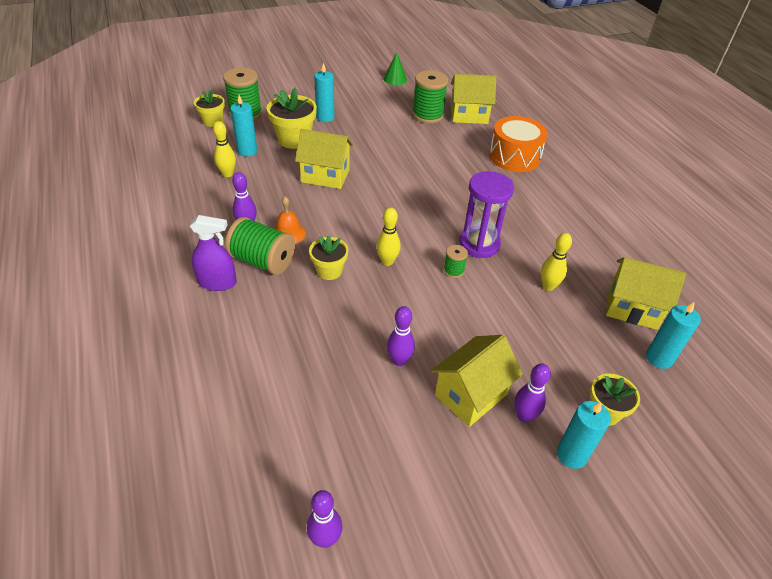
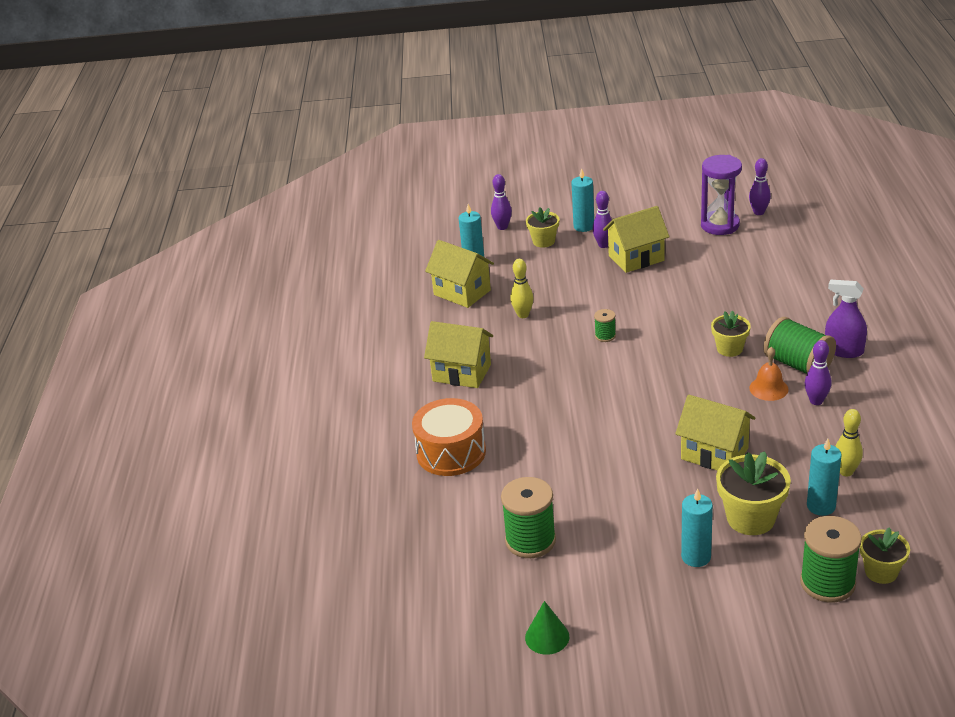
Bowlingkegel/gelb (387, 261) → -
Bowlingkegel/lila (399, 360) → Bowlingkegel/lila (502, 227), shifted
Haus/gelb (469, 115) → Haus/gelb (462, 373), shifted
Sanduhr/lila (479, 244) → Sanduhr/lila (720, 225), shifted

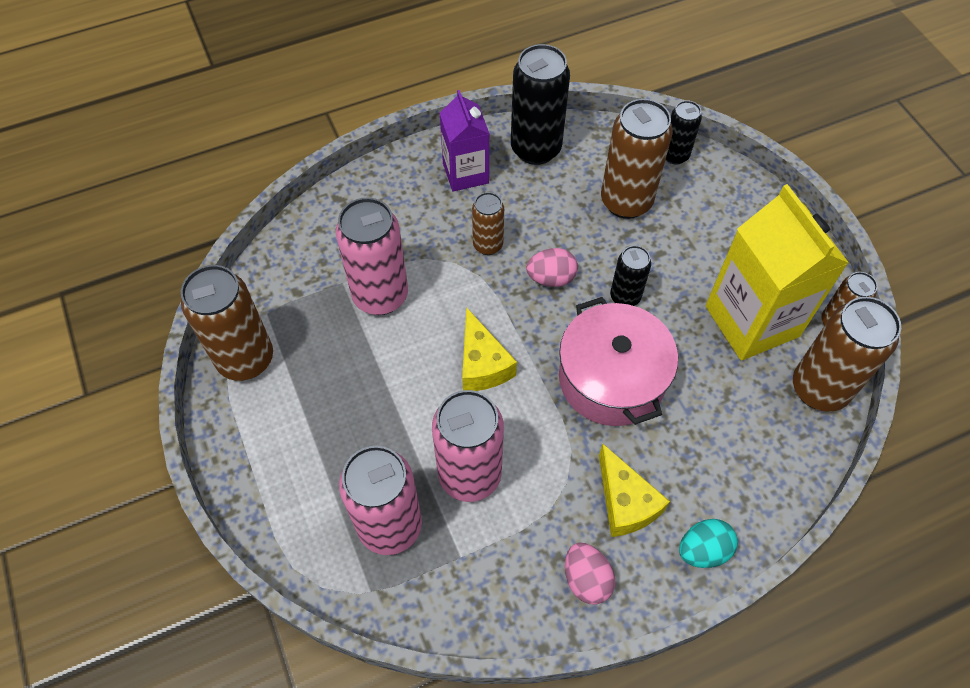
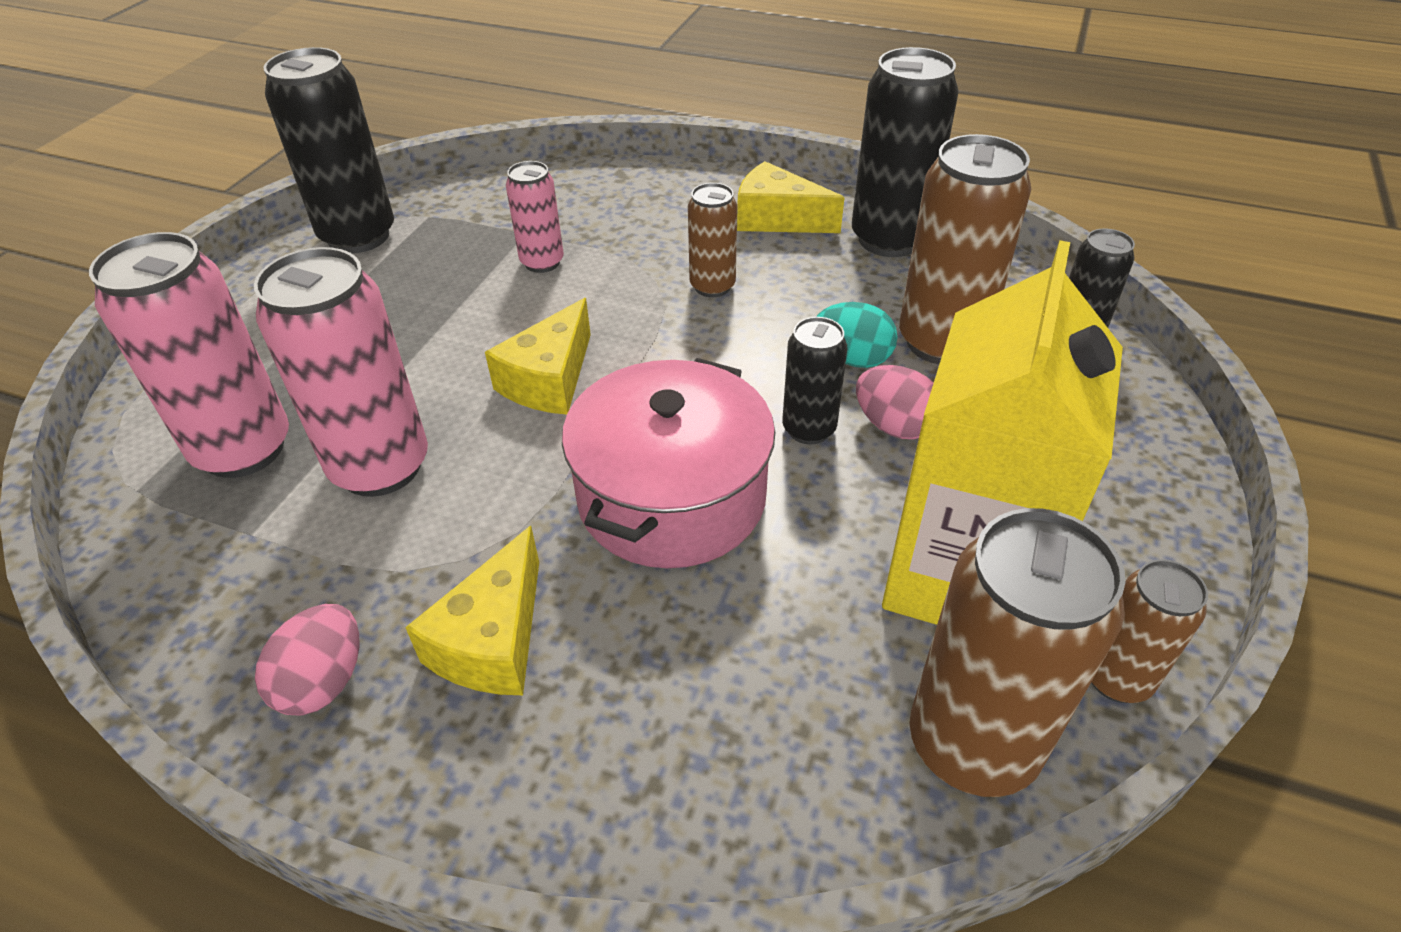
Dose/braun (246, 359) → Dose/schwarz (358, 236)
Dose/rosa (380, 296) → Dose/rosa (542, 262), x0.55
Getränkekarton/lila (465, 173) → Käse/gelb (777, 219)
Ei/rosa (551, 278) → Ei/rosa (894, 426), shifted
Ei/türkis (703, 550) → Ei/türkis (852, 359), shifted

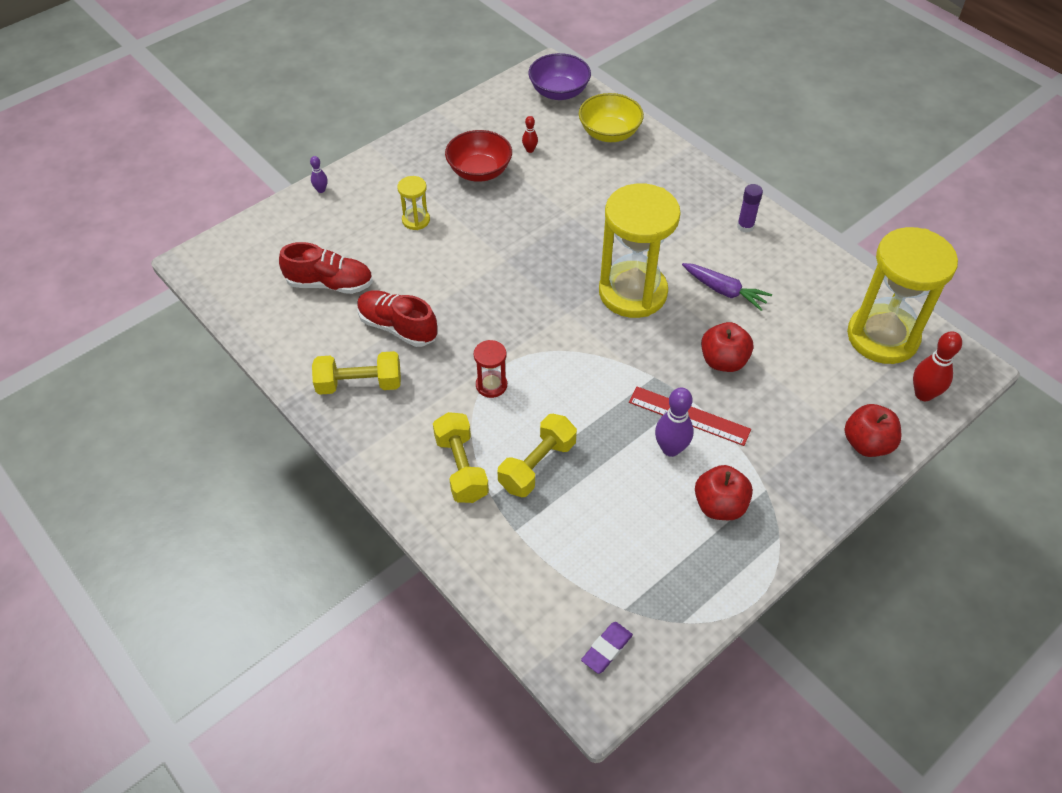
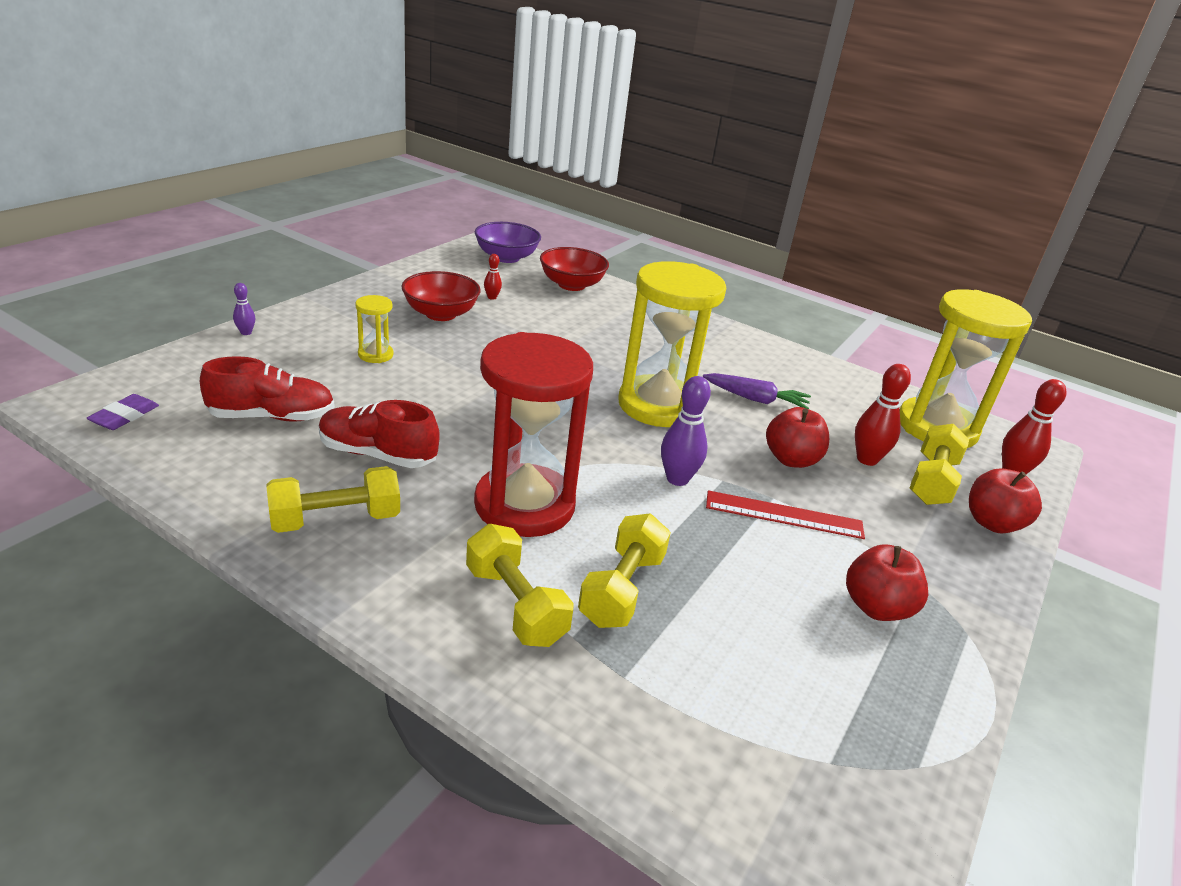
Sanduhr/rot (491, 385) → Sanduhr/rot (524, 505), x2.32
Schüssel/gelb (609, 133) → Schüssel/rot (571, 285)
Radiergummi/lila (606, 649) → Radiergummi/lila (124, 416), shifted
Bowlingkegel/lila (670, 449) → Bowlingkegel/lila (677, 479), shifted
Klebestift/lila (745, 226) → -
- → Bowlingkegel/rot (867, 459)
- → Hantel/gelb (932, 481)

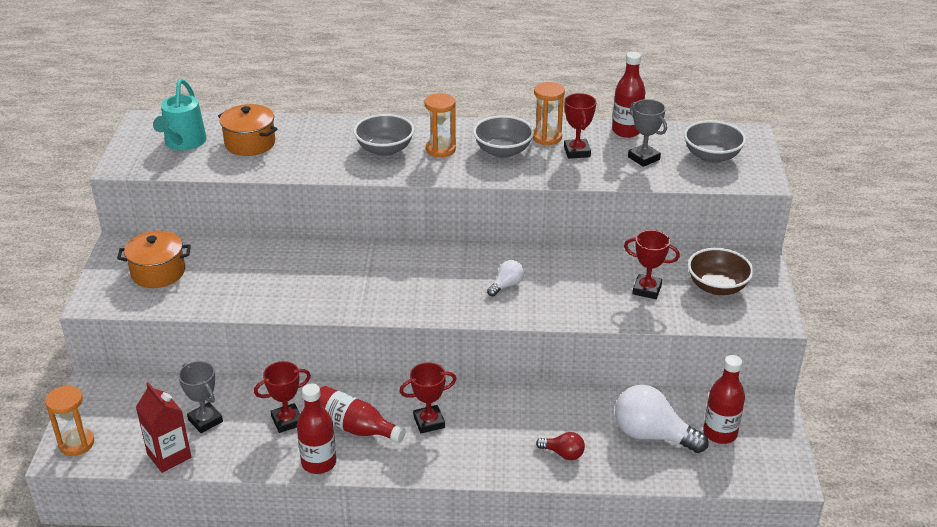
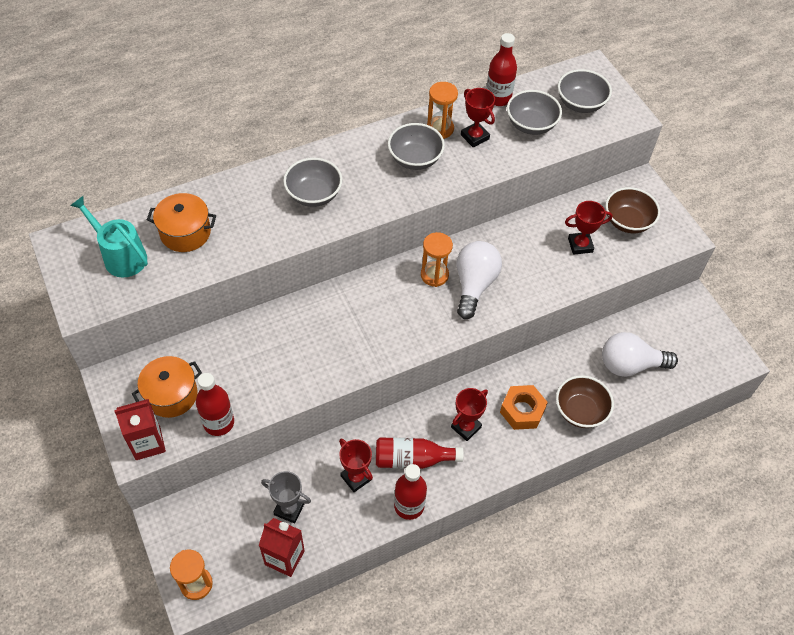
Gießkanne/türkis (183, 143) → Gießkanne/türkis (121, 256), 150 degrees clockwise
Pokal/rot (287, 421) → Pokal/rot (356, 478), 75 degrees counterclockwise
Sanduhr/orange (440, 149) → Sanduhr/orange (434, 275), shifted
Glühbirne/weiß (506, 285) → Glühbirne/weiß (474, 285), x1.97
Glühbirne/rot (563, 453) → Schüssel/braun (580, 411)
Pokal/grau (643, 158) → Schüssel/grau (531, 125)
Flasche/rot (720, 433) → Flasche/rot (219, 423), shifted
- → Getränkekarton/rot (148, 443)
- → Sechskantmutter/orange (522, 411)

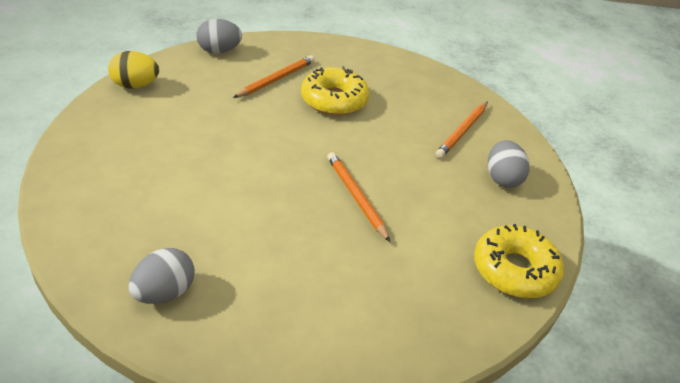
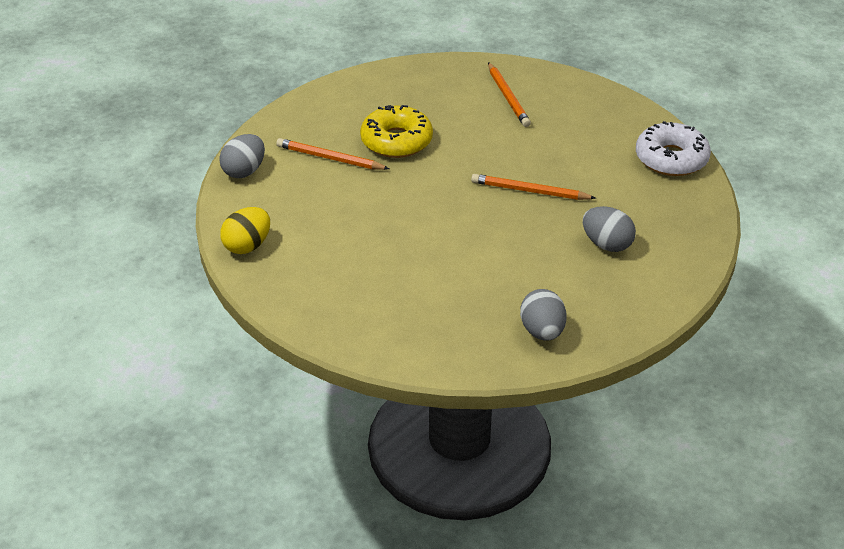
Bleistift/orange (276, 79) → Bleistift/orange (330, 158), 60 degrees counterclockwise
Donut/gelb (514, 270) → Donut/weiß (671, 159)
Ei/grau (502, 179) → Ei/grau (606, 244), shifted

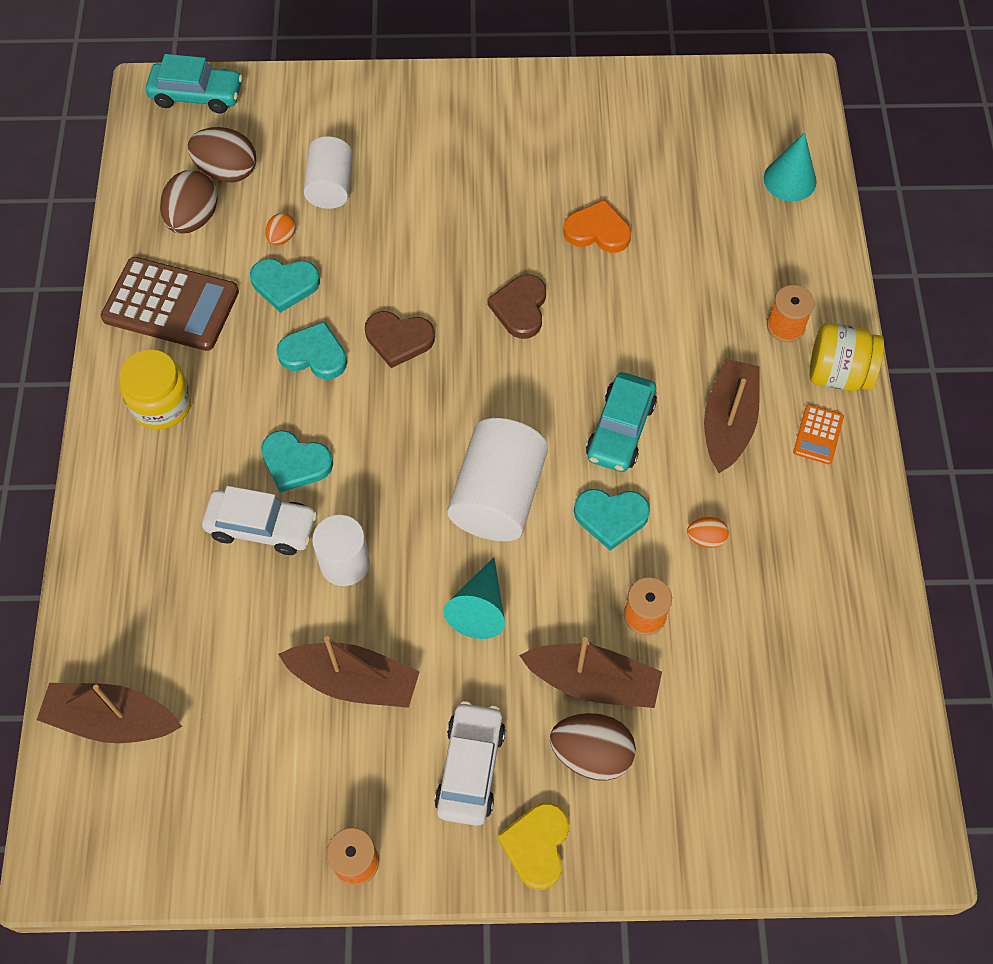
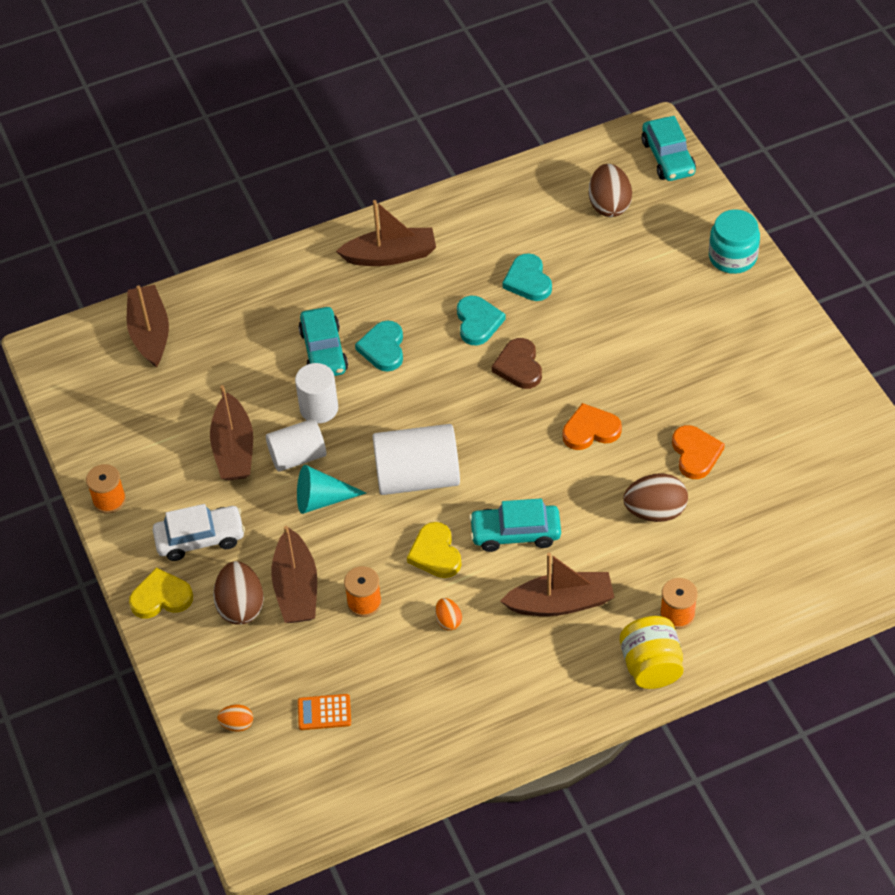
Taschenrechner/braun (171, 305) → -
Einmachglas/gelb (161, 404) → Boot/braun (390, 255)
Ei/braun (193, 218) → Ei/braun (655, 511), shifted
Auto/weiß (262, 527) → Auto/türkis (324, 351)
Ei/orange (282, 238) → Ei/orange (237, 724), shifted
Vollzylinder/weiß (330, 186) → Vollzylinder/weiß (298, 456), shifted
Herz/braun (520, 308) → Herz/orange (590, 430)
Herz/türkis (611, 517) → Herz/gelb (435, 553)
Kegel/türkis (789, 180) → -
Taschenrechner/orange (818, 435) → Taschenrechner/orange (324, 712), shifted
- → Einmachglas/türkis (732, 257)

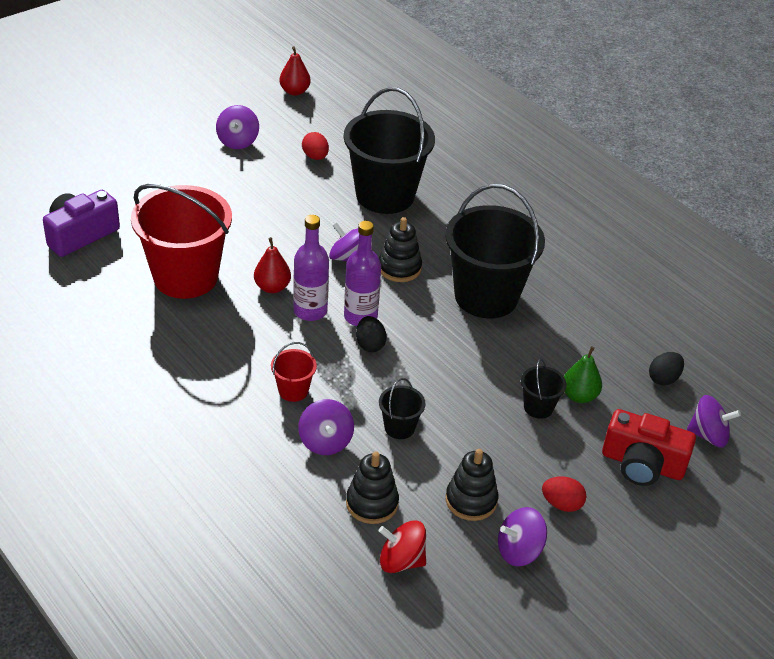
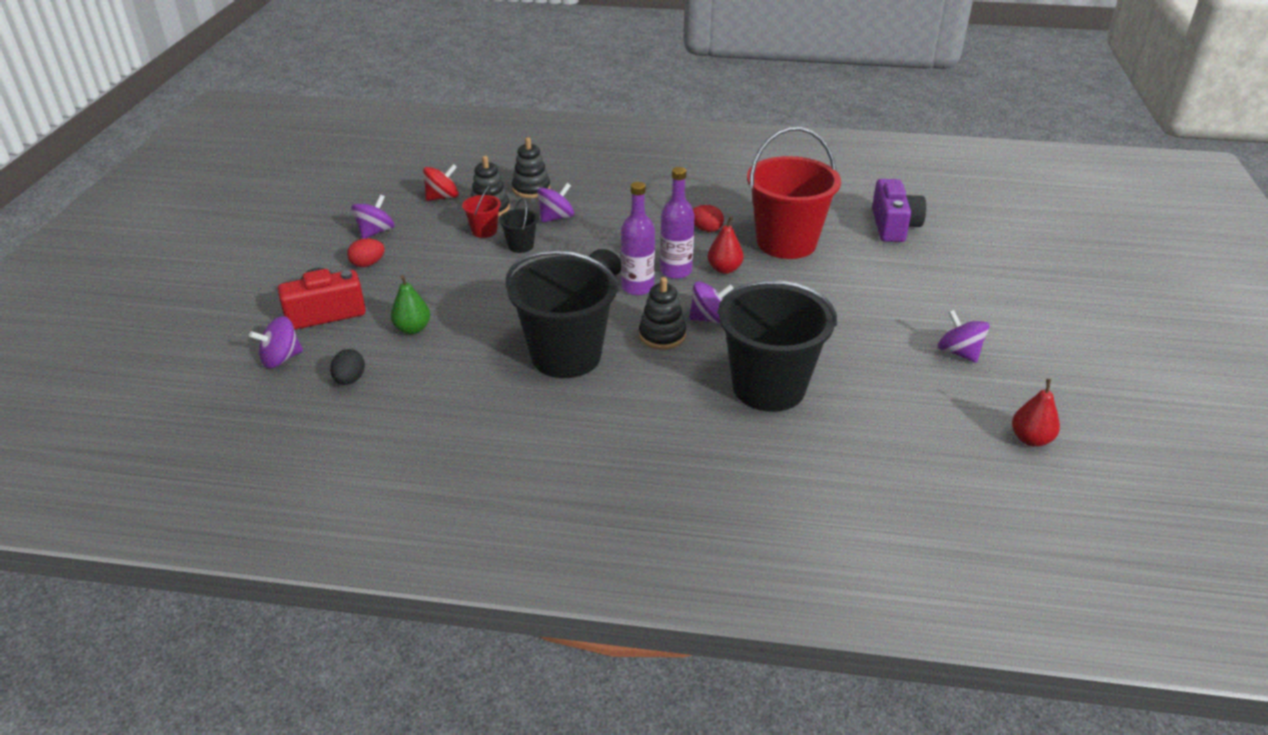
Eimer/rot (293, 390) → Eimer/rot (484, 231), shifted
Kreisel/lila (325, 441) → Kreisel/lila (556, 218), 105 degrees clockwise
Ei/rot (315, 157) → Ei/rot (706, 229), shifted
Stapelspielzeug/schwarz (471, 500) → Stapelspielzeug/schwarz (531, 189), shifted
Eimer/schwarz (538, 407) → -

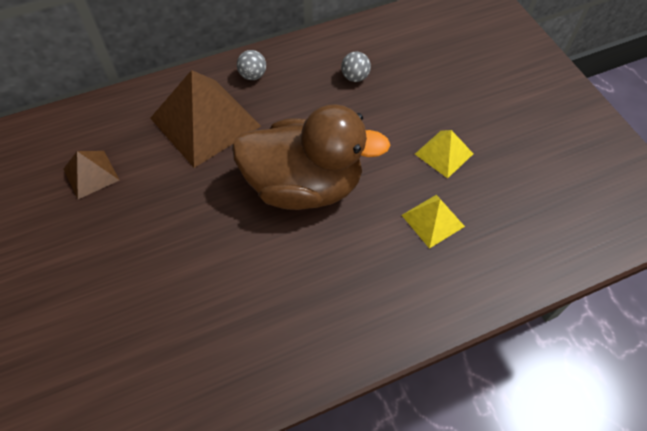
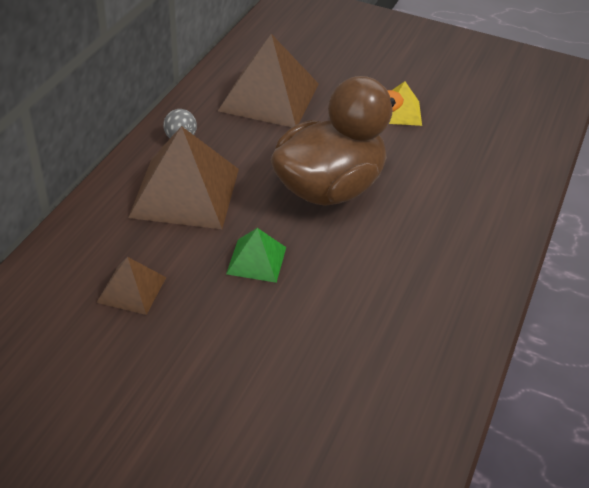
Ball/grau (355, 77) → Pyramide/braun (269, 97)
Pyramide/gelb (433, 220) → -
- → Pyramide/grün (256, 260)

